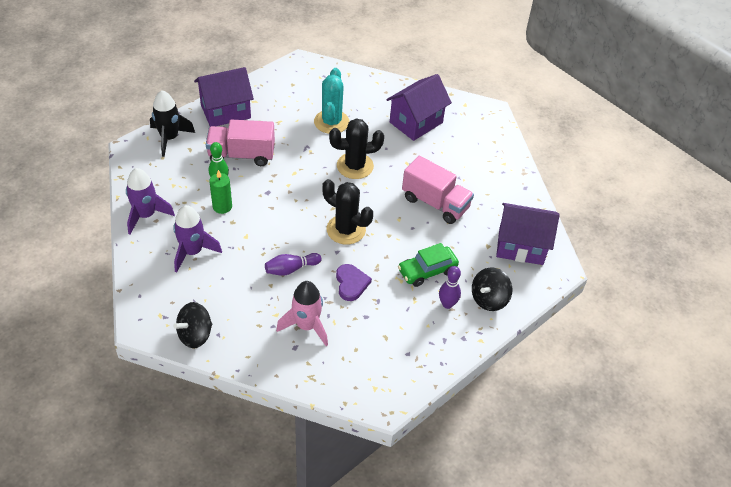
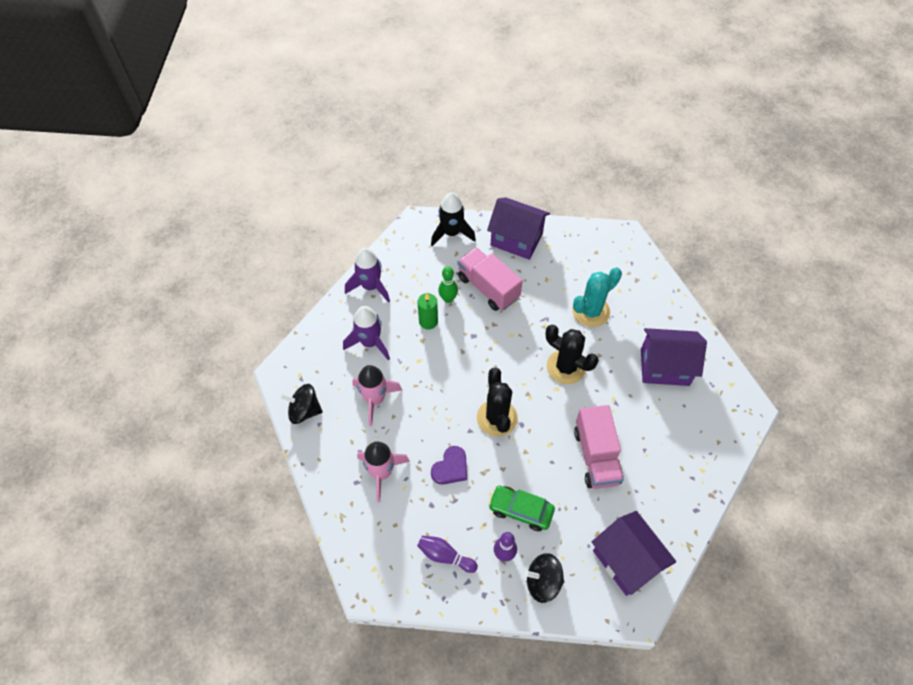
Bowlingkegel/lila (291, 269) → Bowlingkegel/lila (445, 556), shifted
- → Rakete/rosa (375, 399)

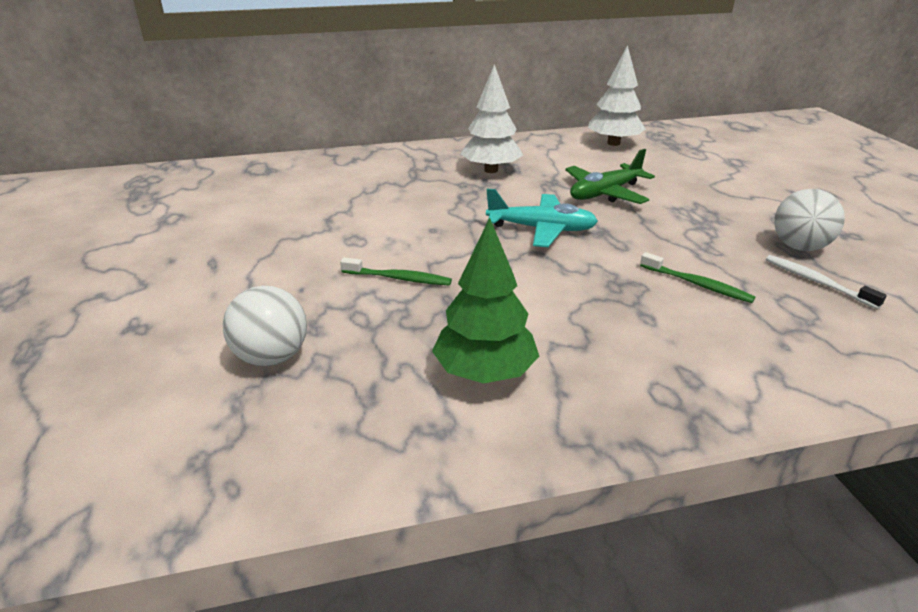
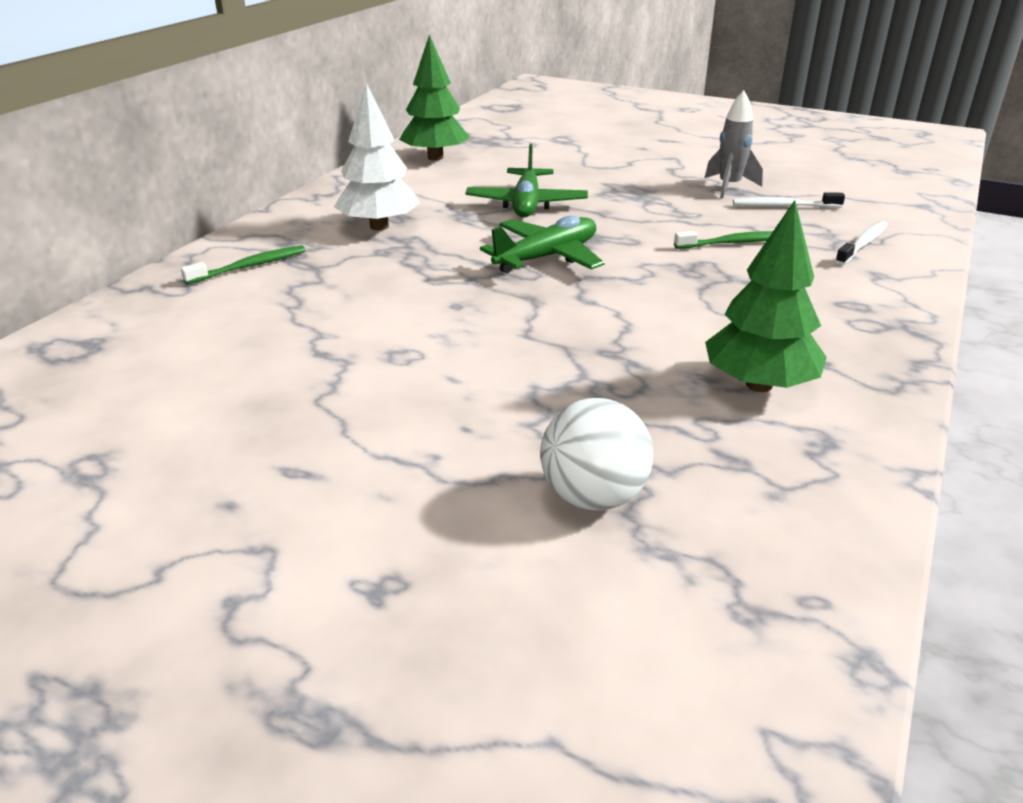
Zahnbürste/grün (398, 278) → Zahnbürste/grün (249, 266), shifted
Flugzeug/türkis (541, 229) → Flugzeug/grün (547, 257)
Baum/weiß (613, 143) → Baum/grün (435, 157)
Ball/weiß (799, 247) → Rakete/grau (729, 187)
- → Zahnbürste/weiß (862, 244)

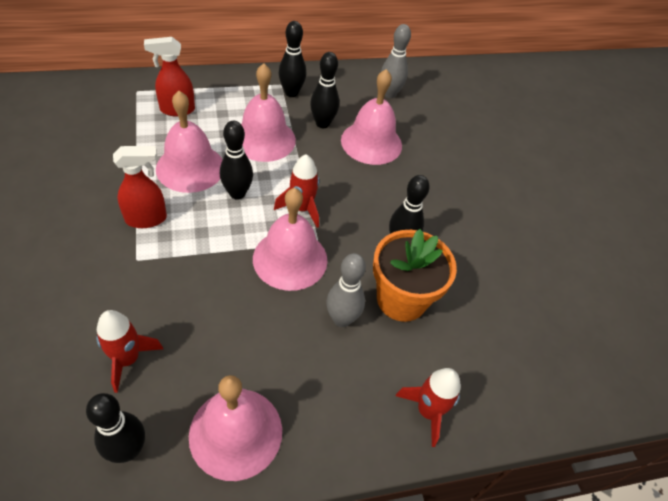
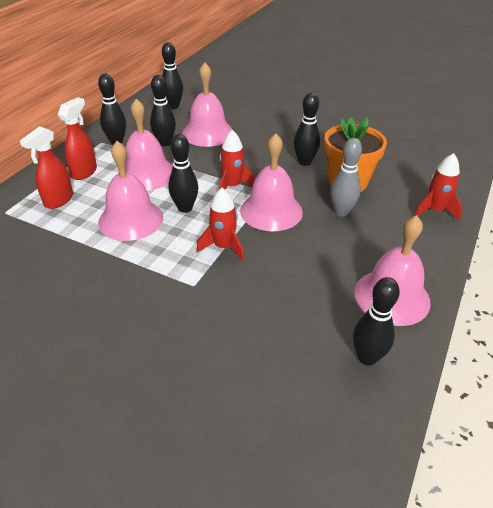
Rakete/rot (127, 359) → Rakete/rot (223, 247), shifted
Sprühflasche/rot (147, 219) → Sprühflasche/rot (84, 172), shifted
Bowlingkegel/grau (389, 94) → Bowlingkegel/schwarz (173, 106)

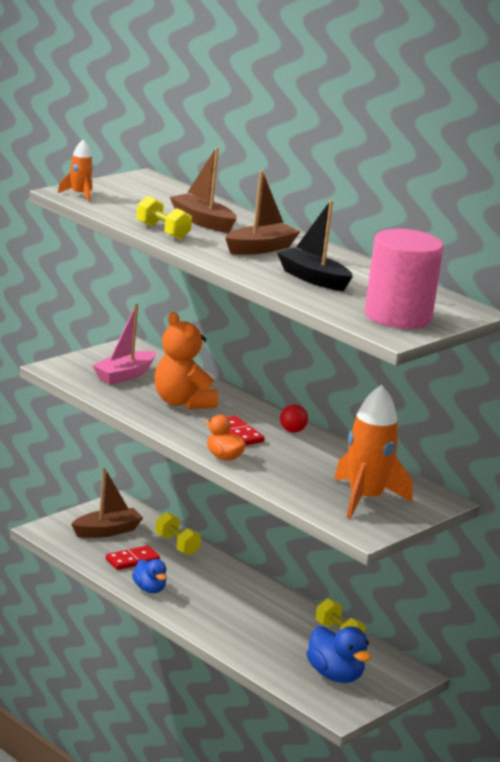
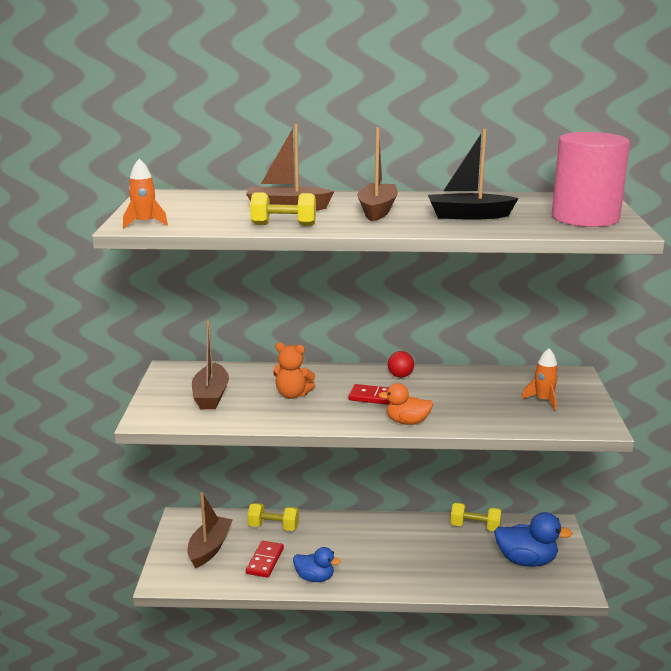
Boot/rosa (124, 375) → Boot/braun (211, 396)
Teddybär/orange (182, 402) → Teddybär/orange (292, 395), x0.63
Rakete/orange (365, 499) → Rakete/orange (543, 400), x0.49

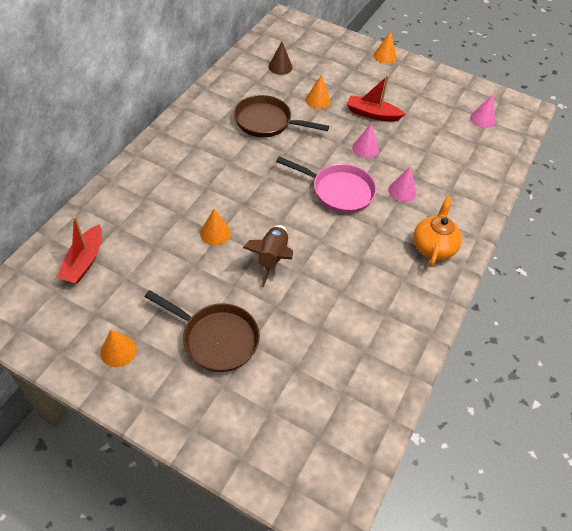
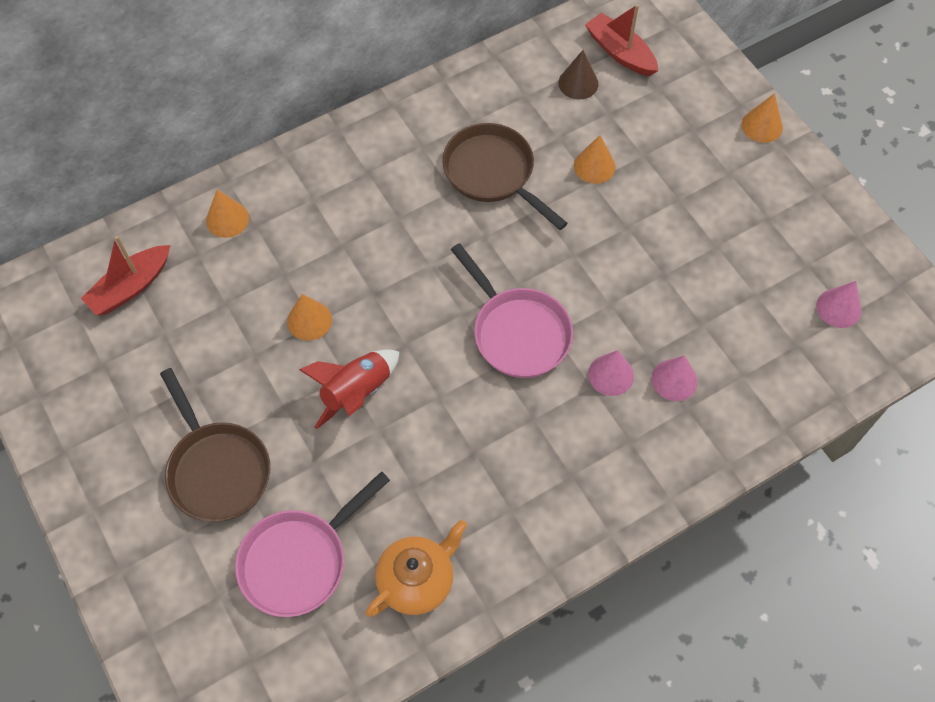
Kegel/orange (118, 351) → Kegel/orange (227, 219), shifted
Rakete/braun (272, 258) → Rakete/rot (357, 392)
Boot/rot (372, 114) → Boot/rot (620, 52), shifted
Kegel/rosa (365, 148) → Kegel/rosa (674, 380), shifted
Teekanne/orange (433, 247) → Teekanne/orange (417, 580), shifted
- → Pfanne/rosa (299, 560)

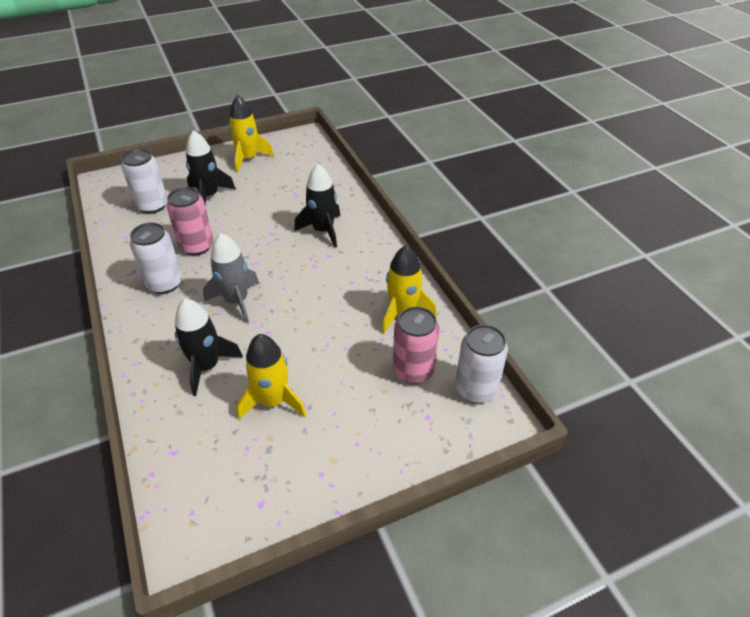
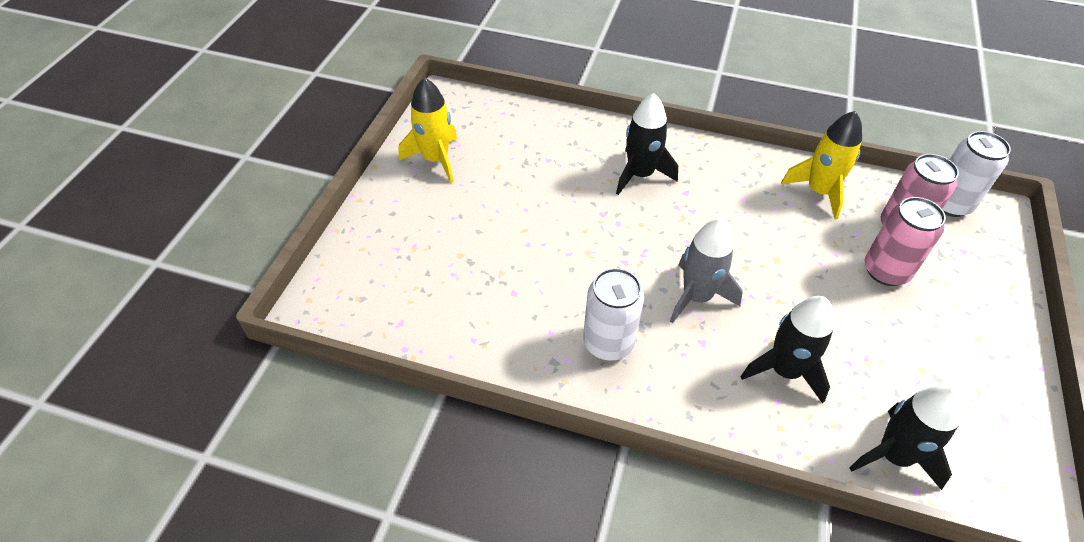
Dose/weiß (152, 206) → -
Dose/rosa (197, 246) → Dose/rosa (886, 271), shifted
Rakete/schwarz (209, 196) → Rakete/schwarz (893, 455), shifted
Rakete/gelb (273, 401) → -

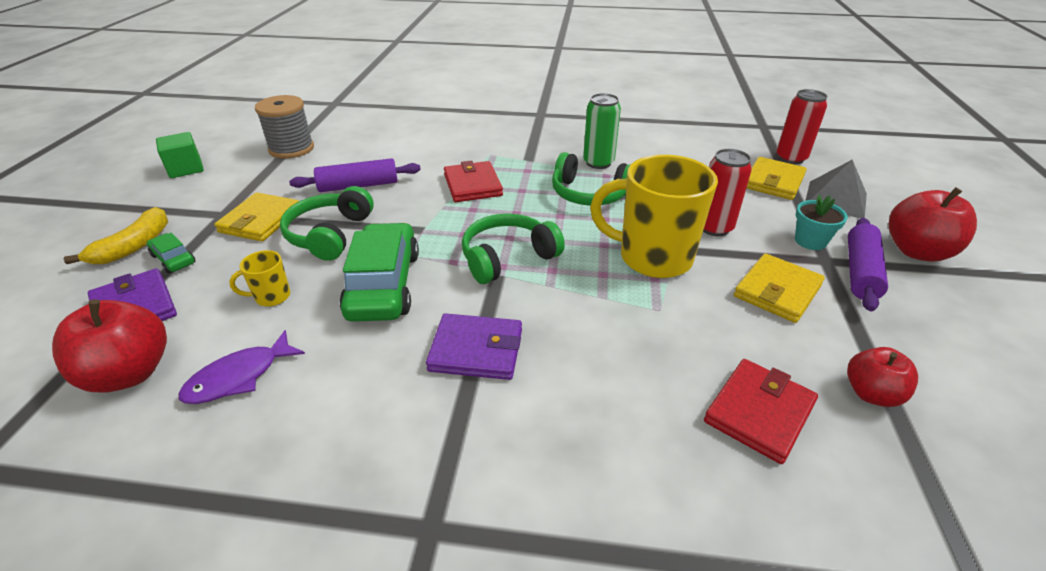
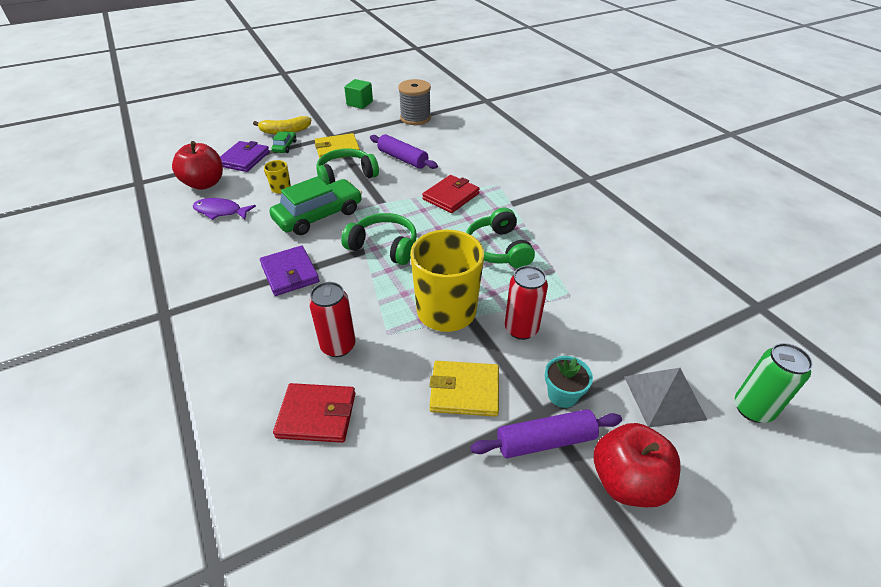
Dose/grün (598, 163) → Dose/grün (752, 409), shifted
Geldbörse/gelb (773, 182) → -
Dose/rot (791, 158) → Dose/rot (338, 346), shifted
Apfel/rot (871, 394) → -

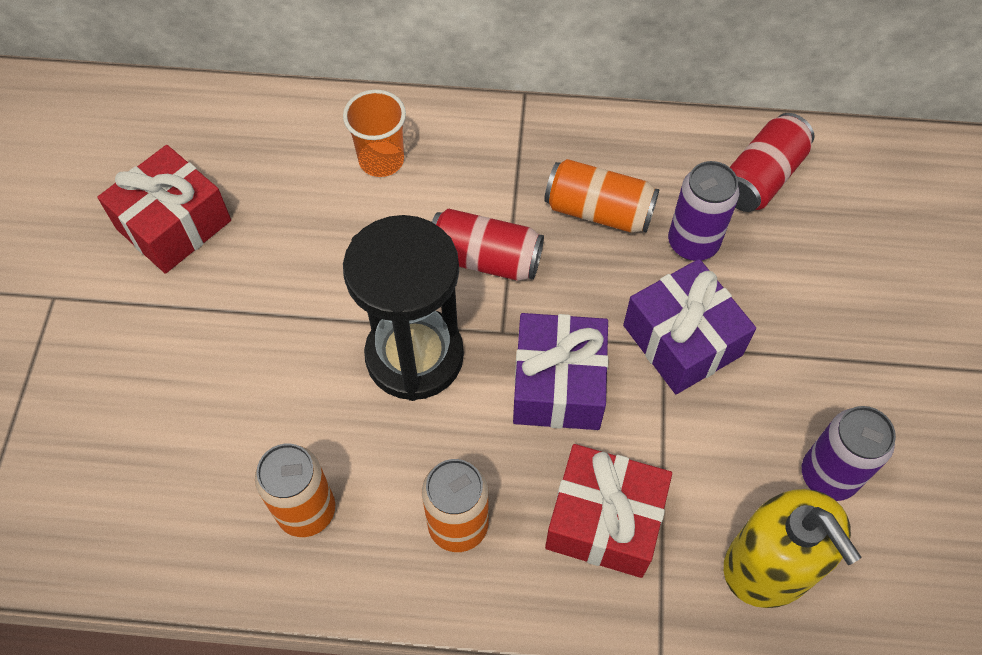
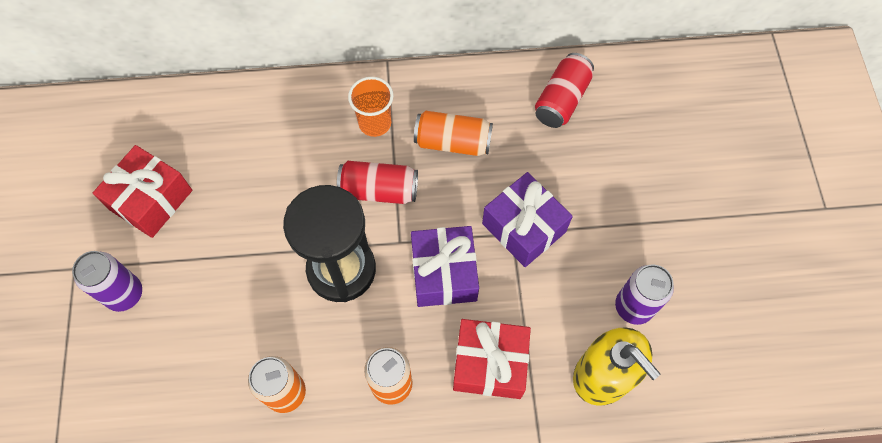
Becher/orange (381, 160) → Becher/orange (375, 123), shifted
Dose/lila (693, 243) → Dose/lila (124, 294), shifted

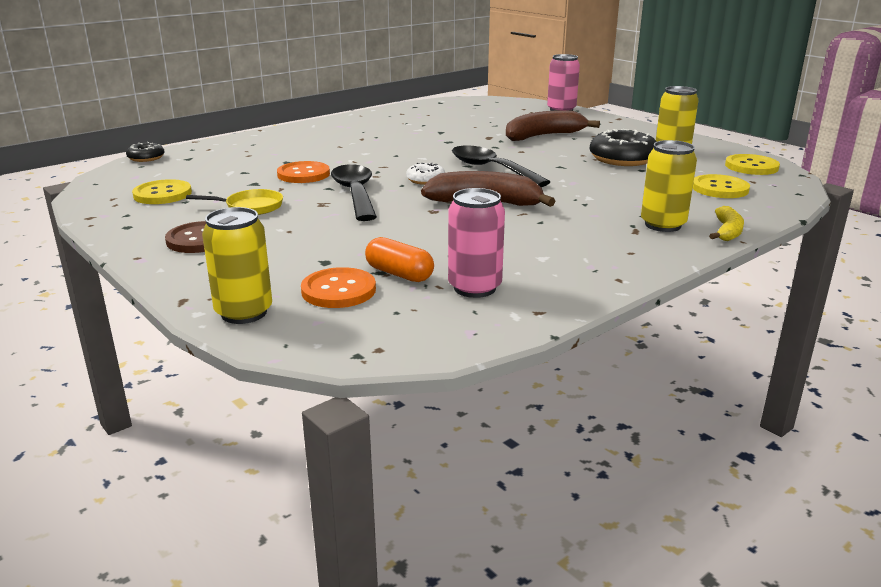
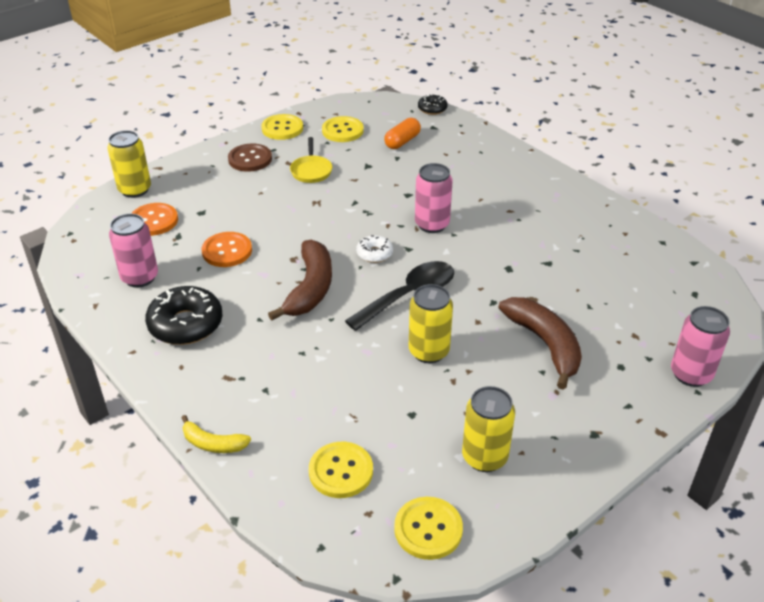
Knopf/orange (303, 174) → Knopf/orange (227, 251), shifted
Löffel/schwarz (355, 194) → -
Kapsel/orange (399, 274) → Kapsel/orange (402, 141), shifted
Donut/schwarz (622, 159) → Donut/schwarz (186, 324), shifted
Dose/gelb (663, 225) → Dose/gelb (429, 351), shifted
- → Knopf/gelb (282, 128)
- → Dose/rosa (432, 224)

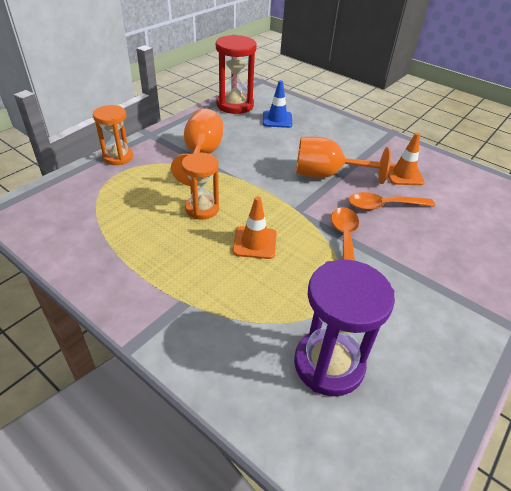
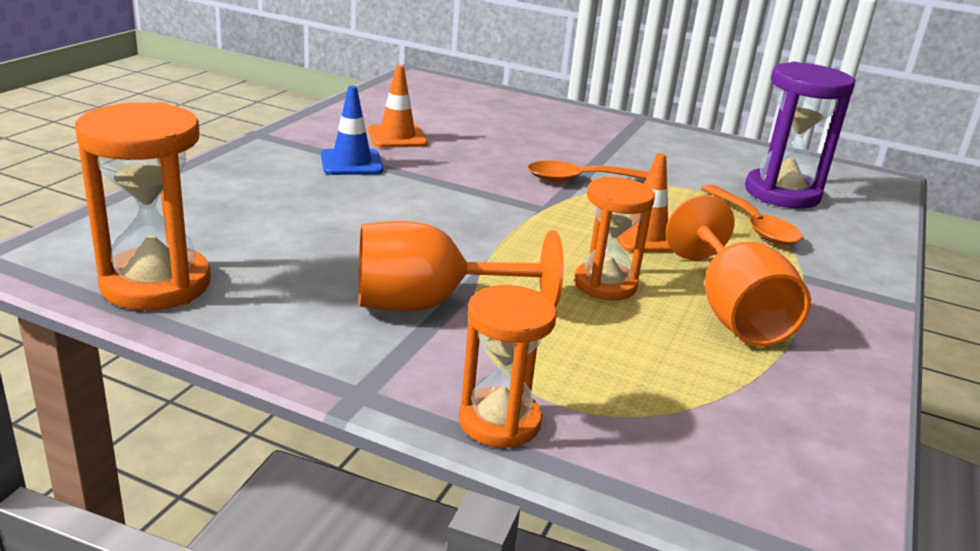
Sanduhr/rot (235, 105) → Sanduhr/orange (156, 284)
Leitkegel/blau (277, 119) → Leitkegel/blau (351, 163), shifted
Kelch/orange (326, 175) → Kelch/orange (732, 313), shifted
Löffel/orange (383, 206) → Löffel/orange (753, 225), shifted

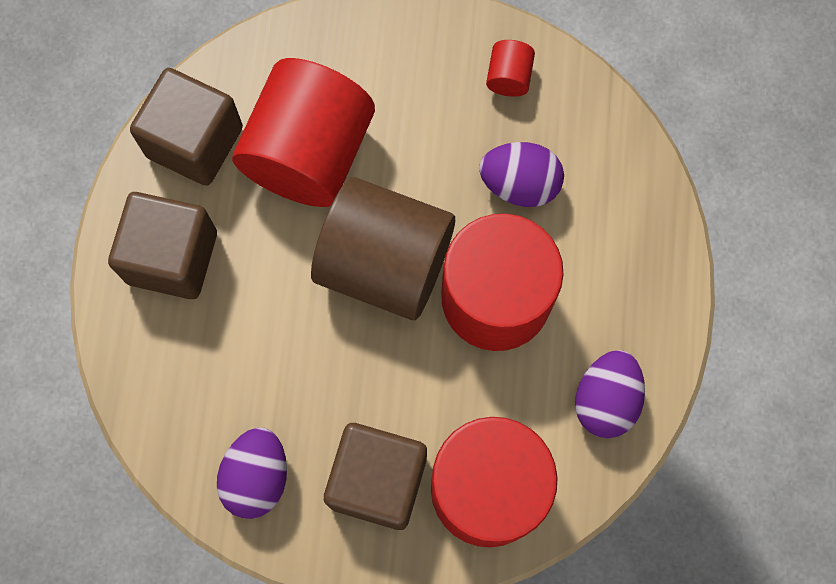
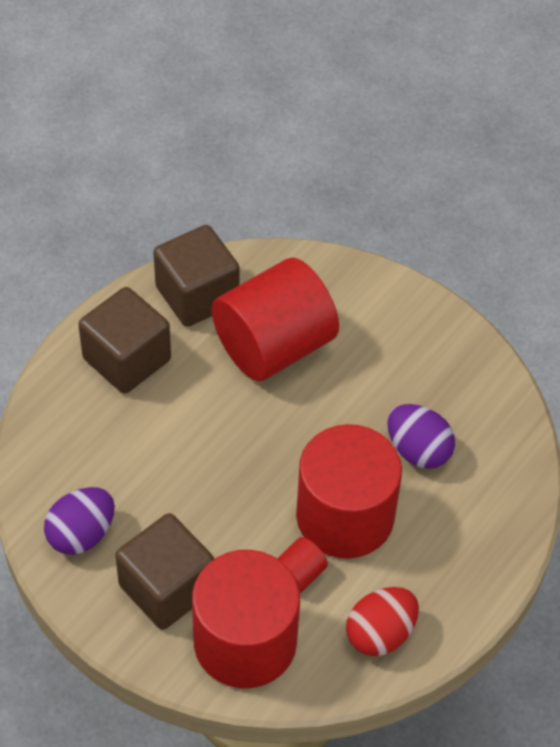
Vollzylinder/braun (385, 264) → -
Vollzylinder/rot (509, 77) → Vollzylinder/rot (299, 574), shifted
Ei/lila (605, 400) → Ei/rot (380, 634)

